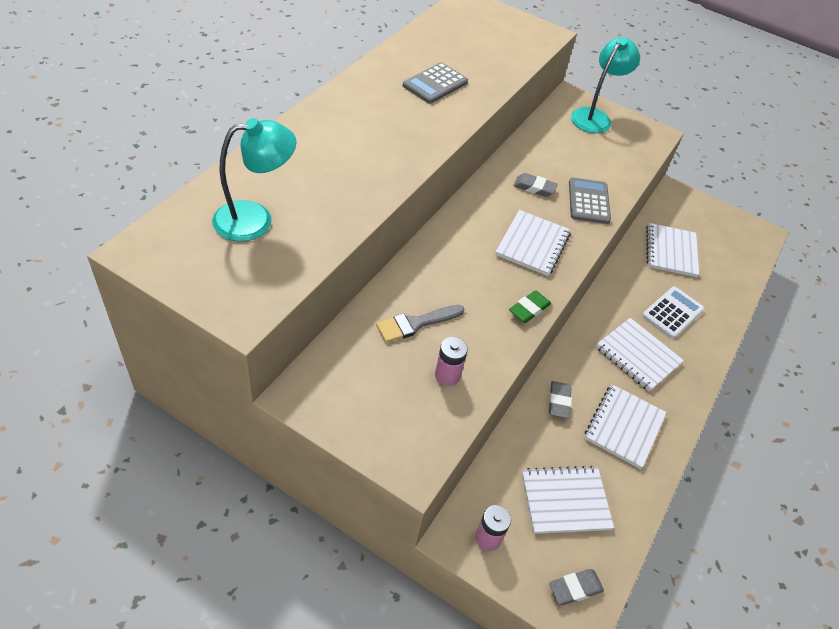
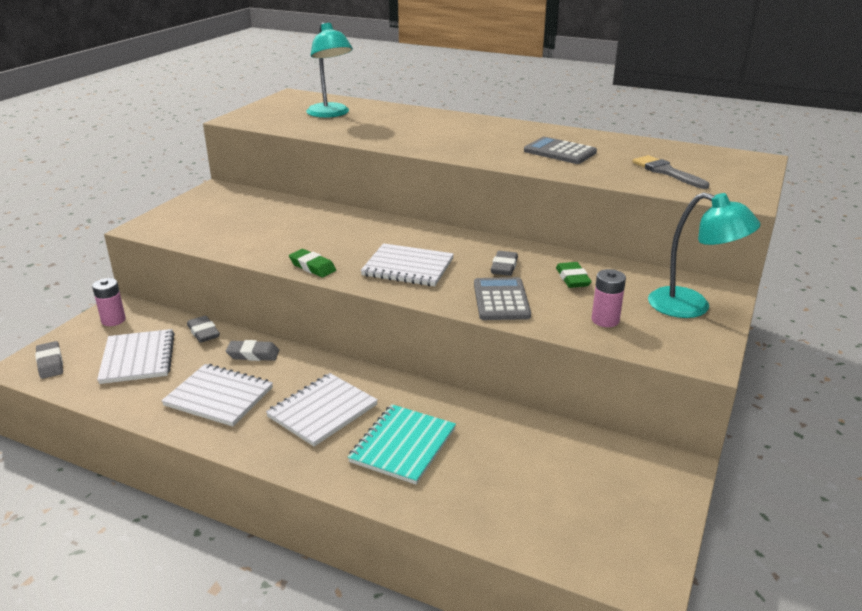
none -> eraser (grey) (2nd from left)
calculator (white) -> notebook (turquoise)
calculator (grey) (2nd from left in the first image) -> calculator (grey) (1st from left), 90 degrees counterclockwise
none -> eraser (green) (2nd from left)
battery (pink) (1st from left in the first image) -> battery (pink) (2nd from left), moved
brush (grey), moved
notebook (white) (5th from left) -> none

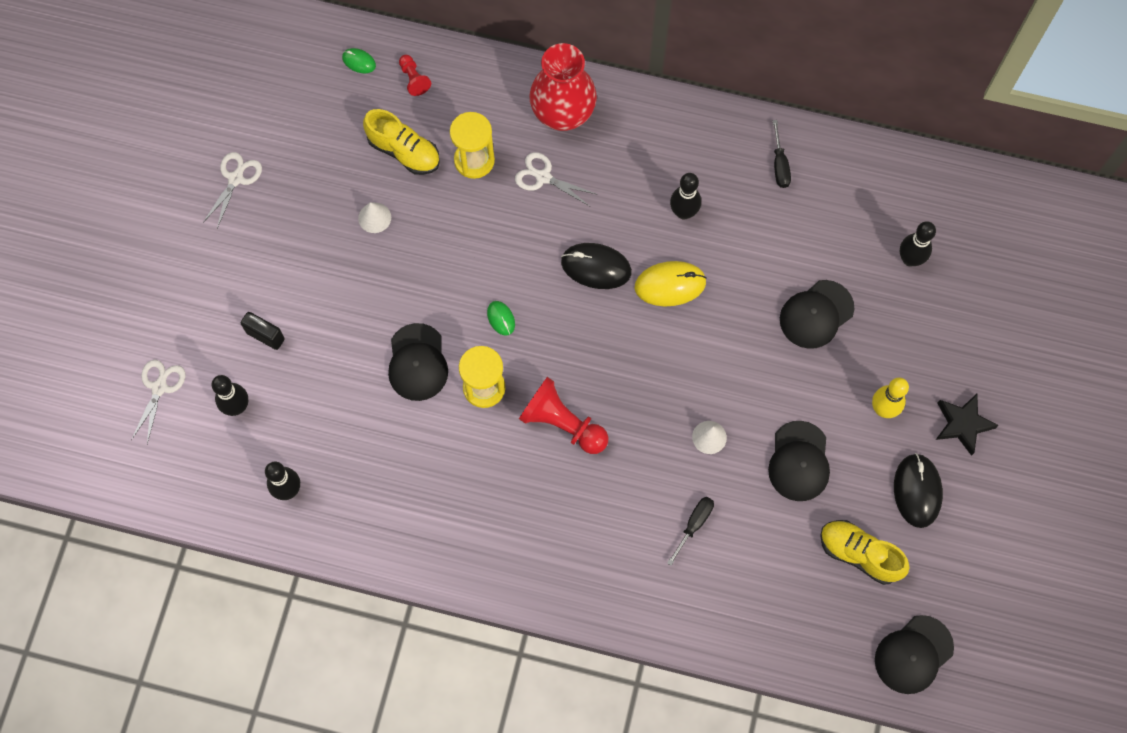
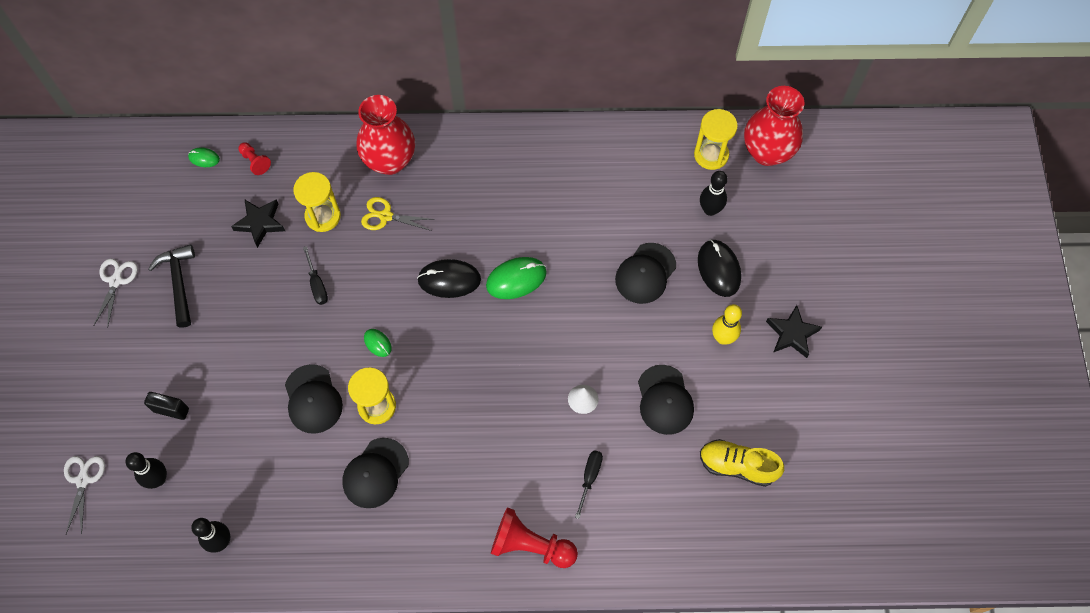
none -> hammer (black)
shoe (yellow) (1st from left) -> star (black) (1st from left)
screwdriver (black) (2nd from left in the first image) -> screwdriver (black) (1st from left), moved
cap (black) (4th from left in the first image) -> cap (black) (2nd from left), moved
scissors (white) (3rd from left) -> scissors (yellow)
mouse (yellow) -> mouse (green) (3rd from left)
pawn (red) (2nd from left), moved
none -> hourglass (yellow) (3rd from left)
mouse (black) (2nd from left), moved
none -> vase (red) (2nd from left)
cone (white) (1st from left) -> none
bowling pin (black) (3rd from left) -> none

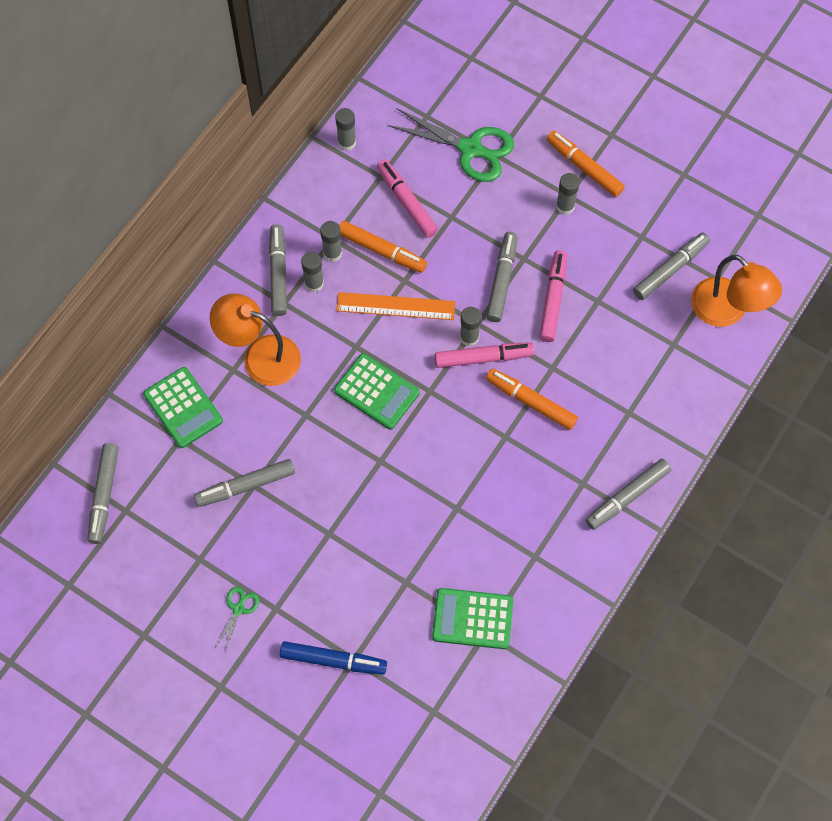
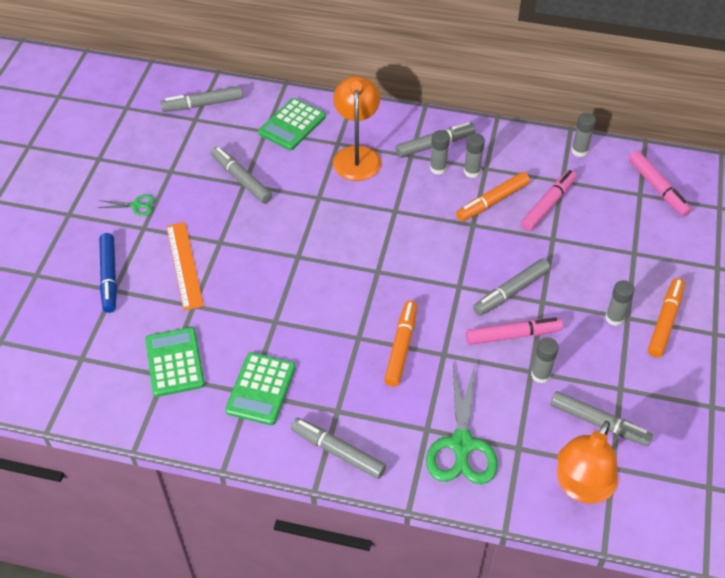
ruler (orange), moved
calculator (green) (2nd from left), moved
scissors (green) (2nd from left), moved
marker (orange) (1st from left in the first image) -> marker (orange) (2nd from left), 45 degrees clockwise
marker (grey) (4th from left in the first image) -> marker (grey) (5th from left), 150 degrees clockwise
glue stick (grey) (4th from left in the first image) -> glue stick (grey) (3rd from left), moved
marker (pink) (2nd from left in the first image) -> marker (pink) (3rd from left), moved

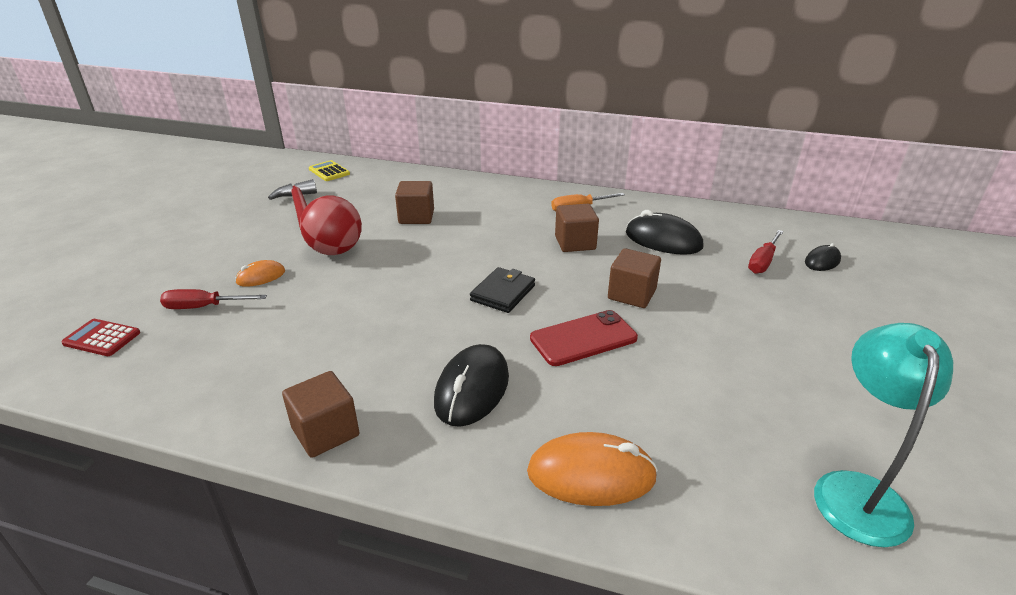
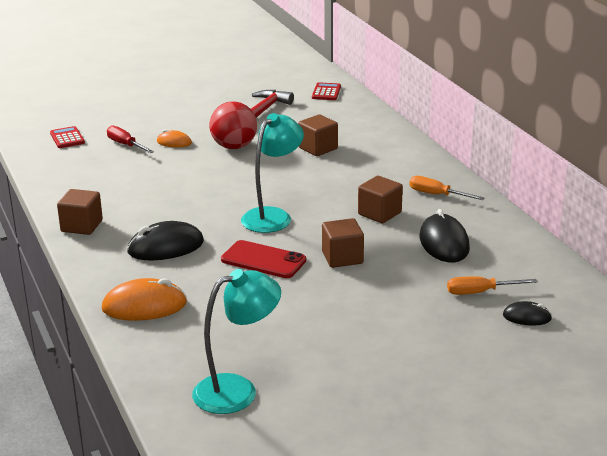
mouse (orange) (2nd from left in the first image) -> mouse (orange) (1st from left), 60 degrees counterclockwise
wallet (black) -> lamp (turquoise) (2nd from left)
calculator (yellow) -> calculator (red) (2nd from left)
screwdriver (red) (2nd from left) -> screwdriver (orange) (2nd from left)

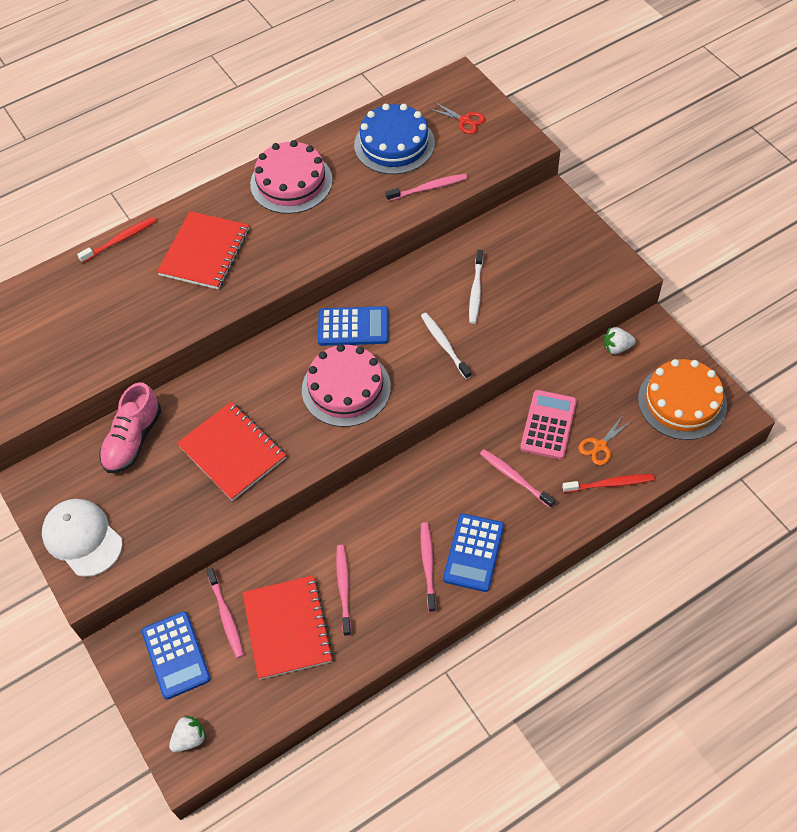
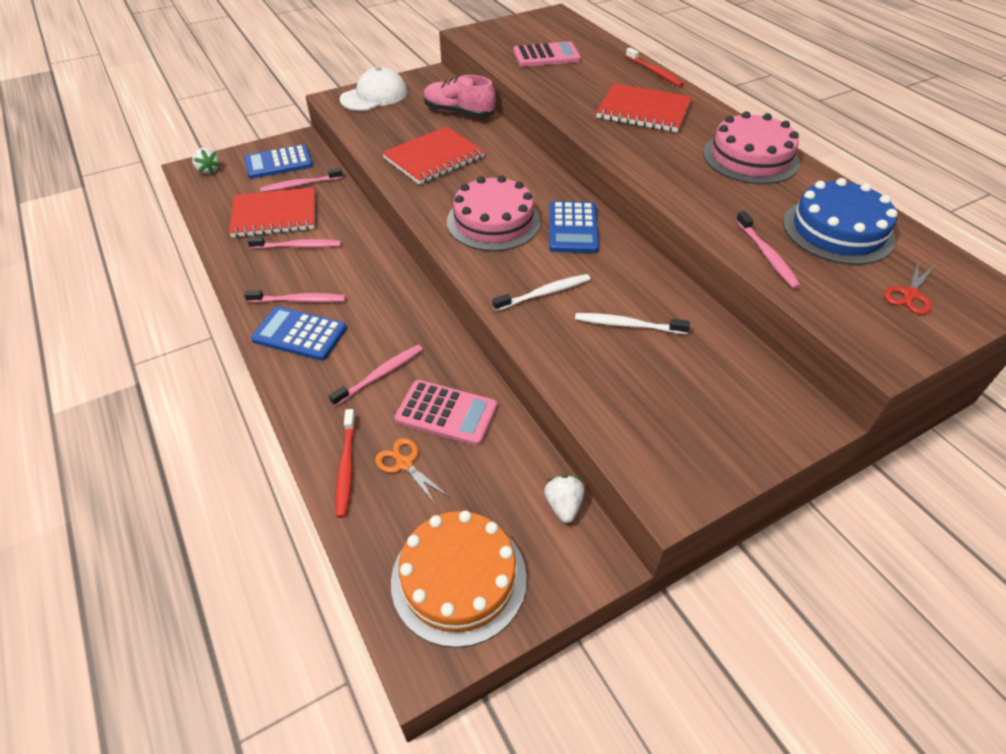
none -> calculator (pink) (2nd from left)

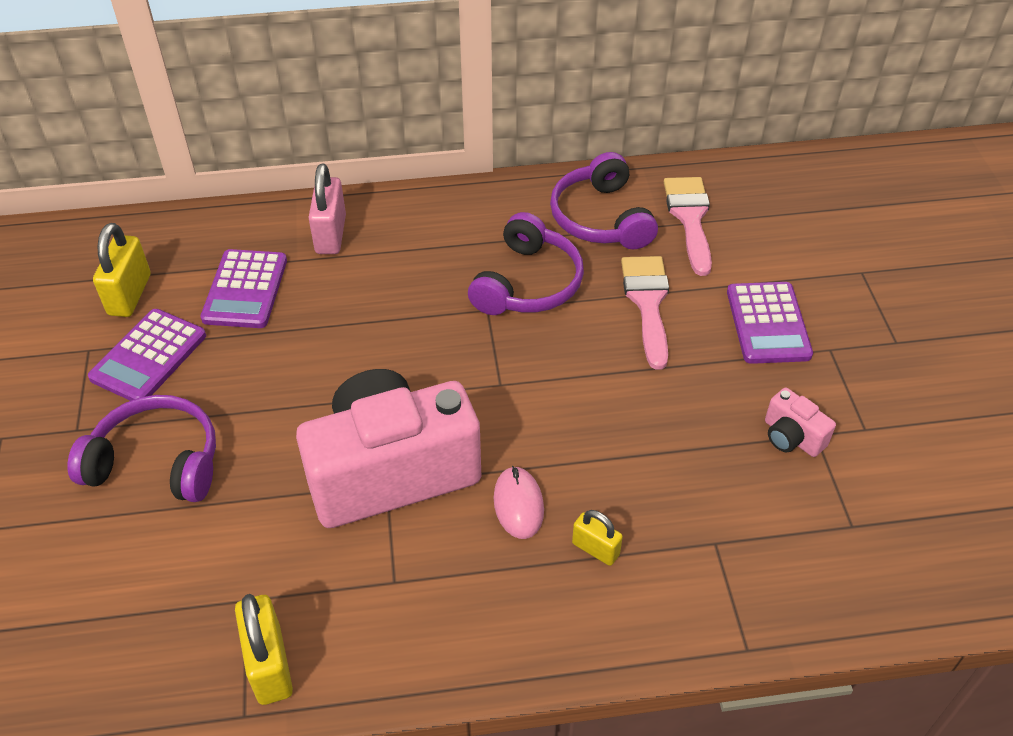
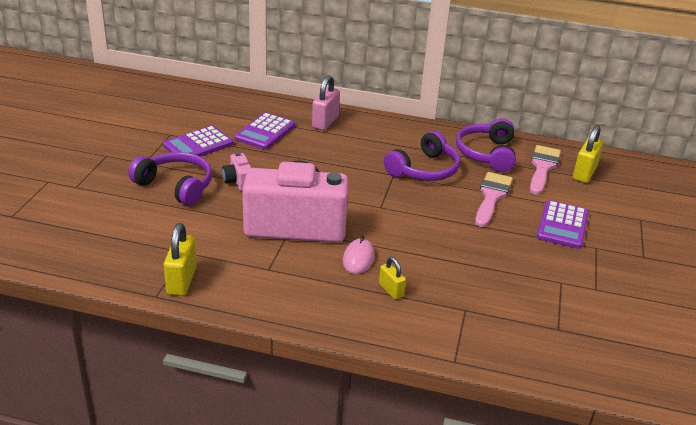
camera (pink) (2nd from left in the first image) -> camera (pink) (1st from left), moved
padlock (yellow) (1st from left in the first image) -> padlock (yellow) (3rd from left), moved

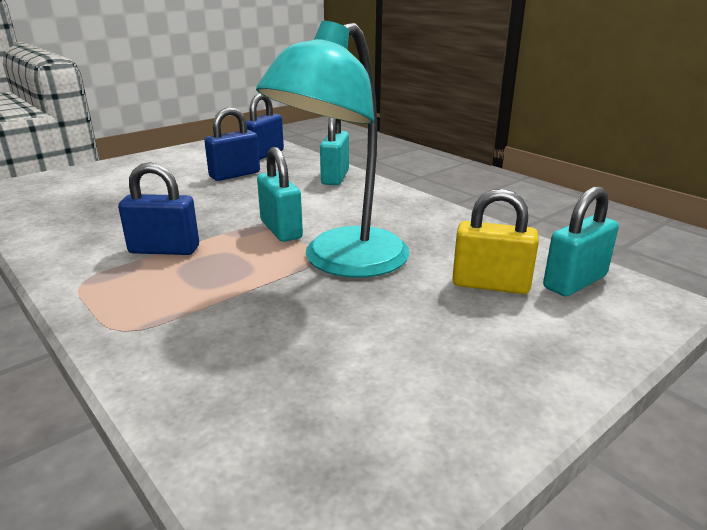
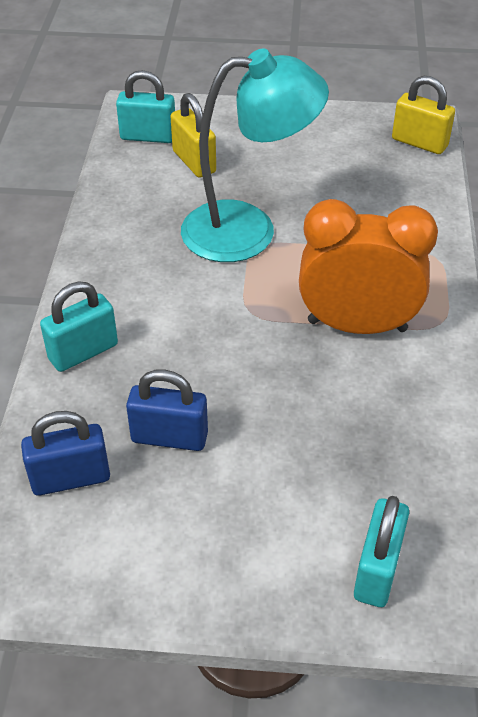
padlock (blue) (1st from left) -> clock (orange)
padlock (turquoise) (1st from left in the first image) -> padlock (turquoise) (3rd from left), moved
none -> padlock (yellow) (2nd from left)

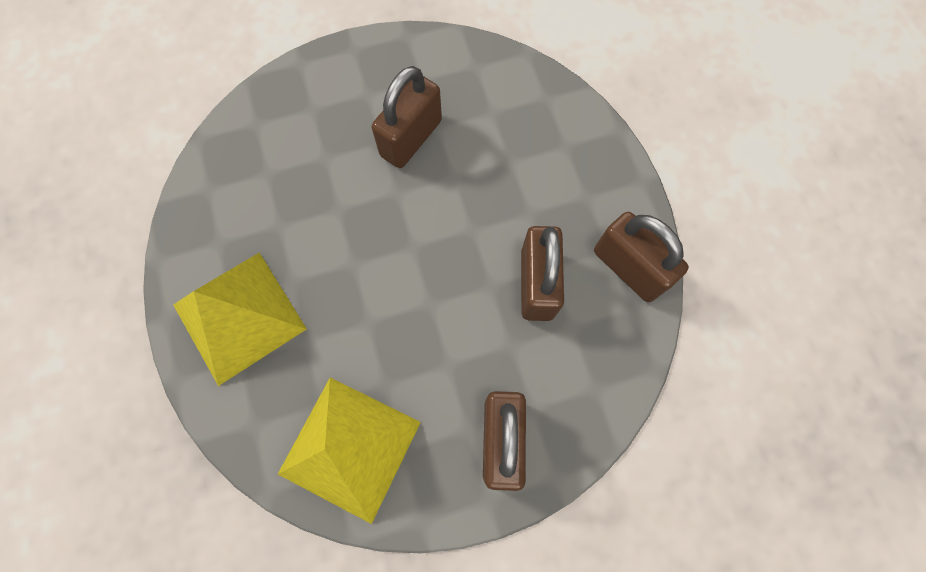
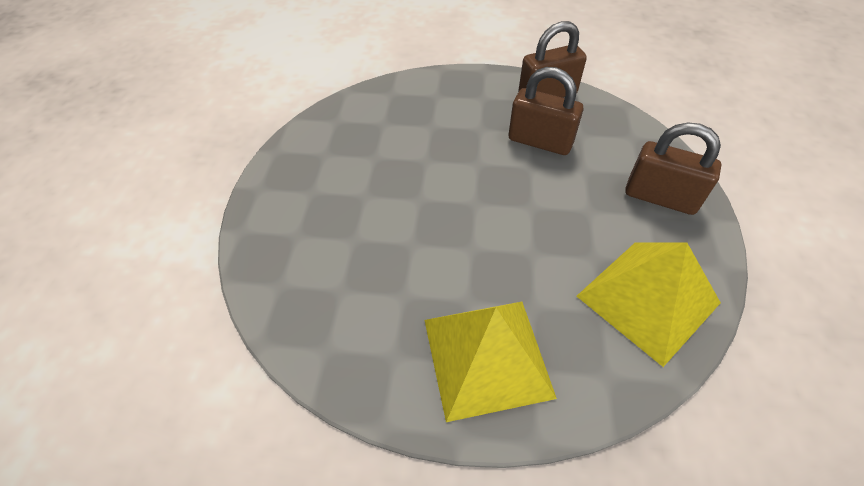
padlock (brown) (1st from left) -> none

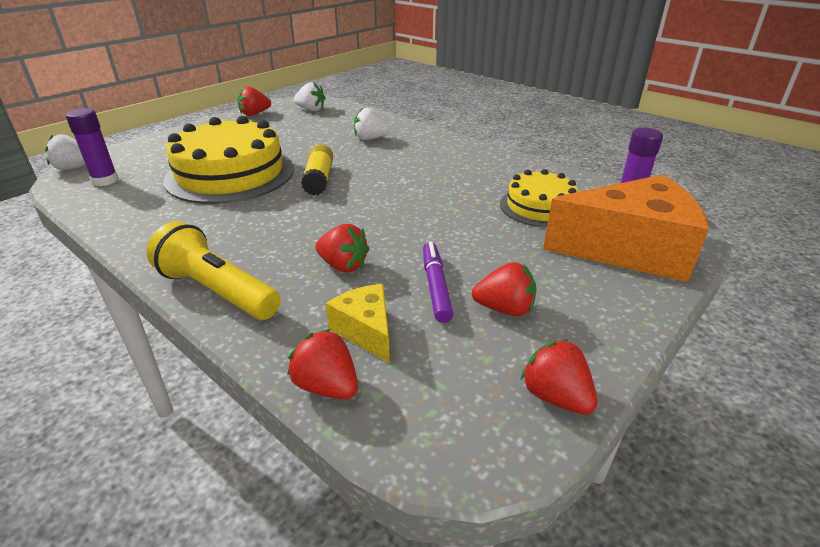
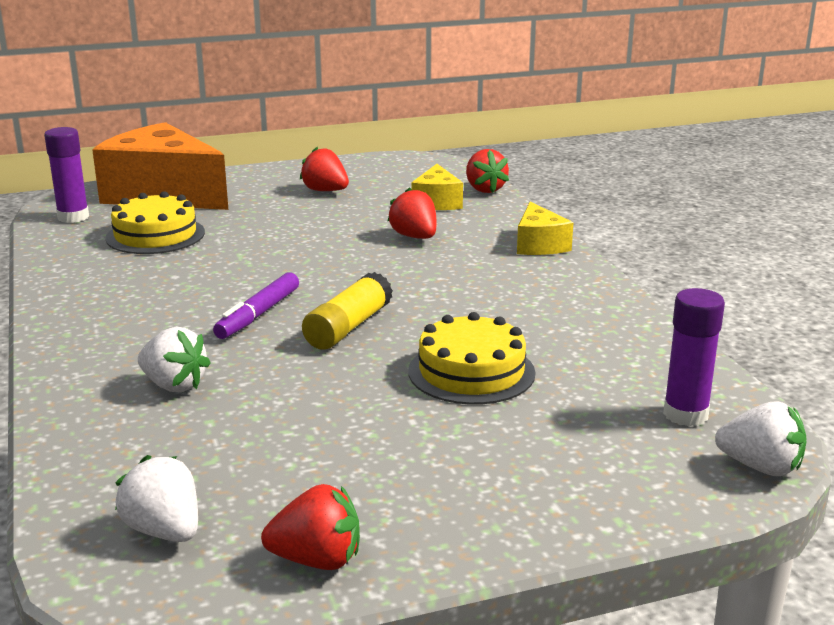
marker (purple), moved
cake (yellow) (1st from left in the first image) -> cake (yellow) (2nd from left), x0.57
flashlight (yellow) -> cheese (yellow) (2nd from left)
strawberry (red) (5th from left) -> none

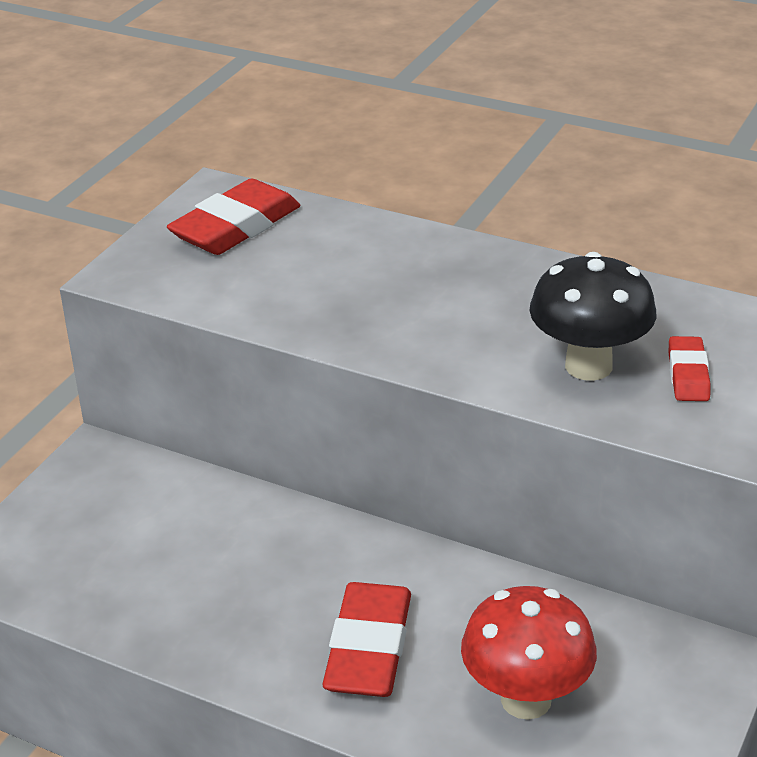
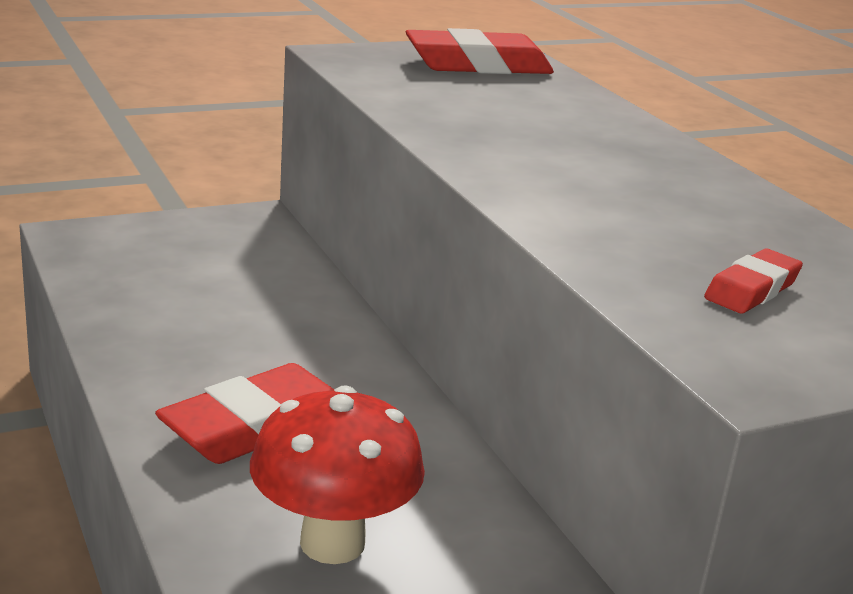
mushroom (black) -> none

